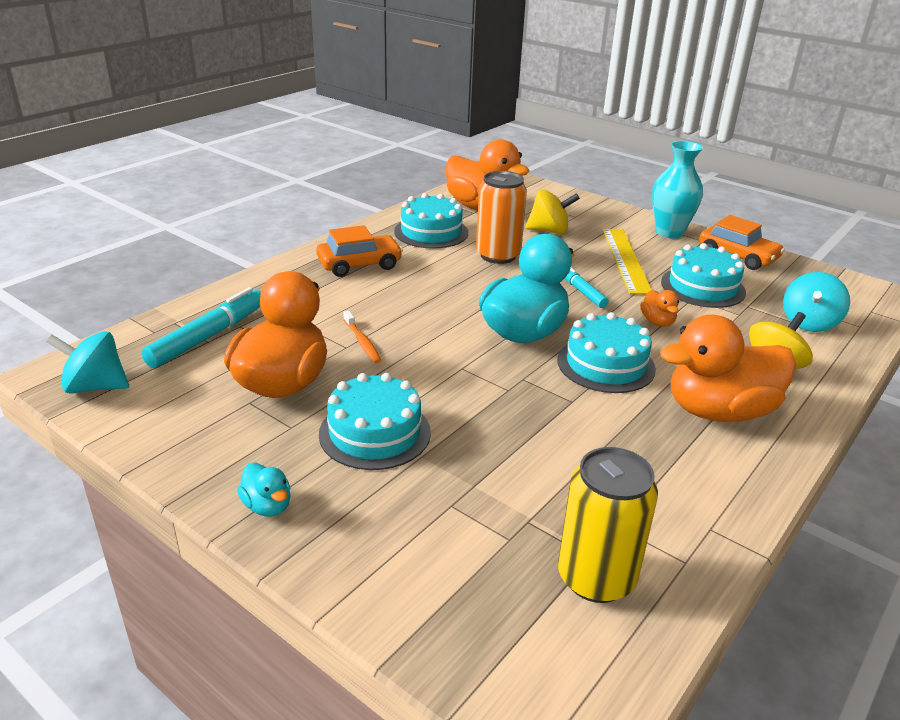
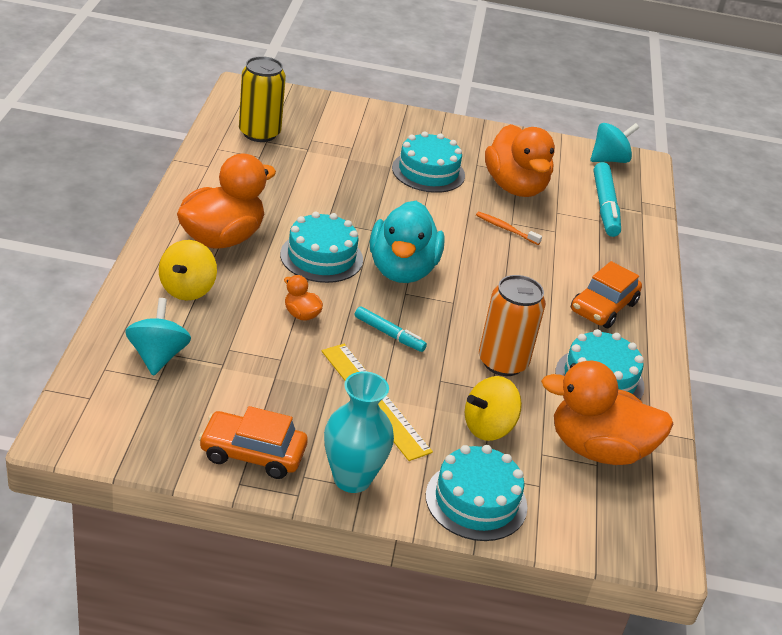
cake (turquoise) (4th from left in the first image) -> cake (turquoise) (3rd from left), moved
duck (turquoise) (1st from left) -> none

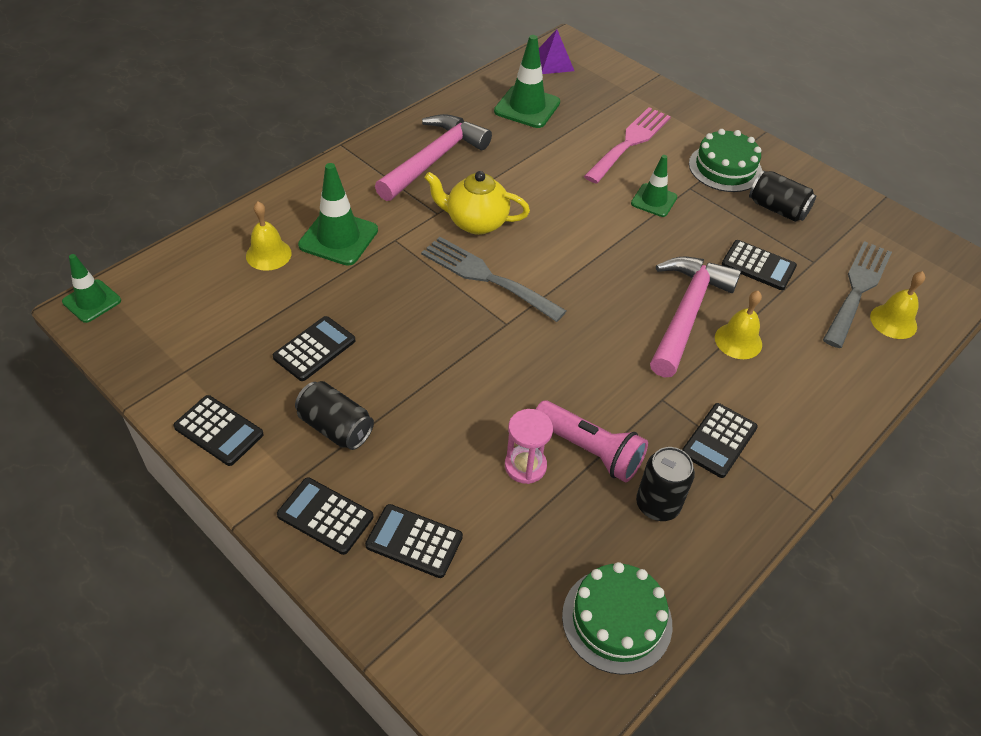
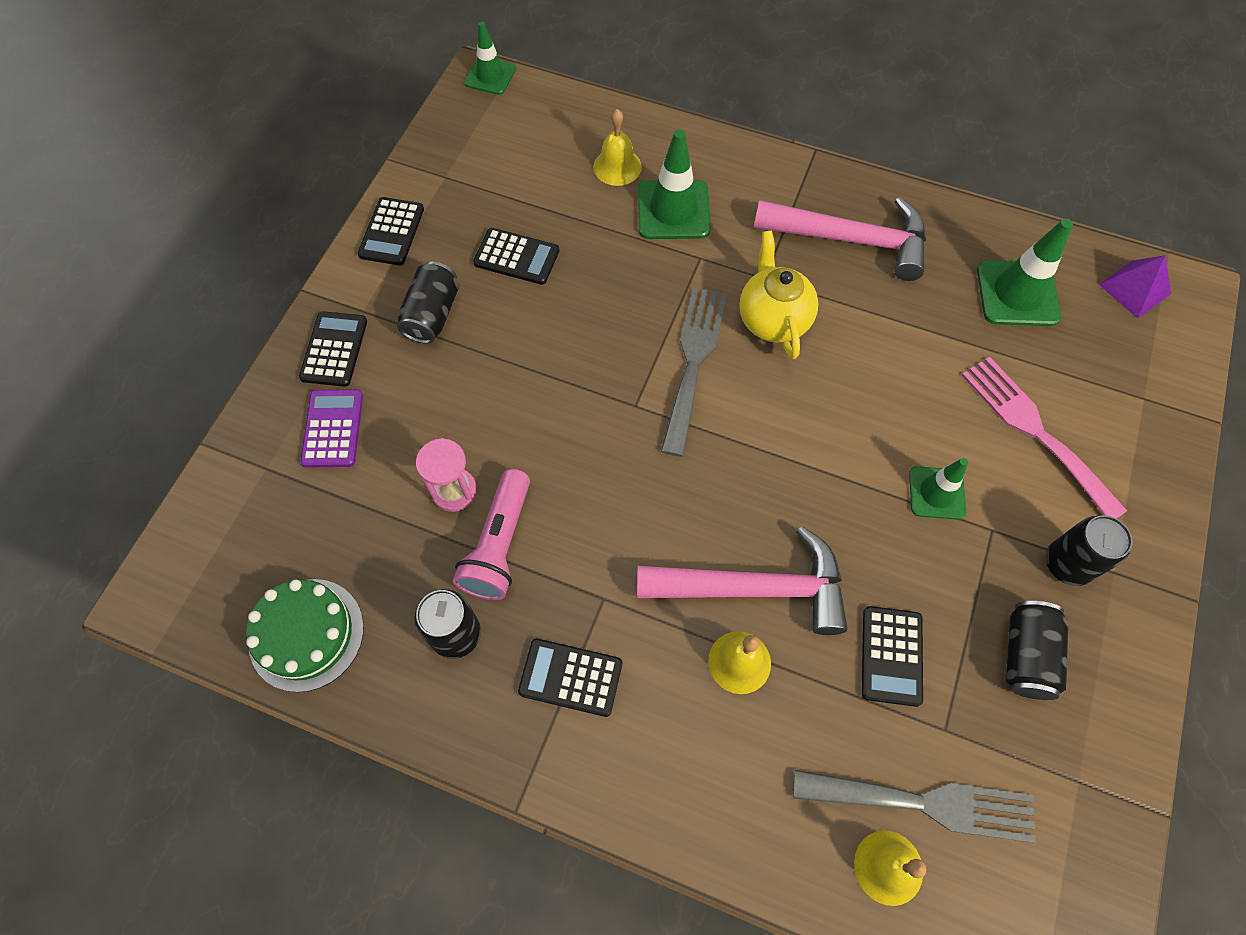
calculator (black) (4th from left) -> calculator (purple)
fork (pink), 135 degrees counterclockwise
cake (green) (2nd from left) -> can (black) (4th from left)

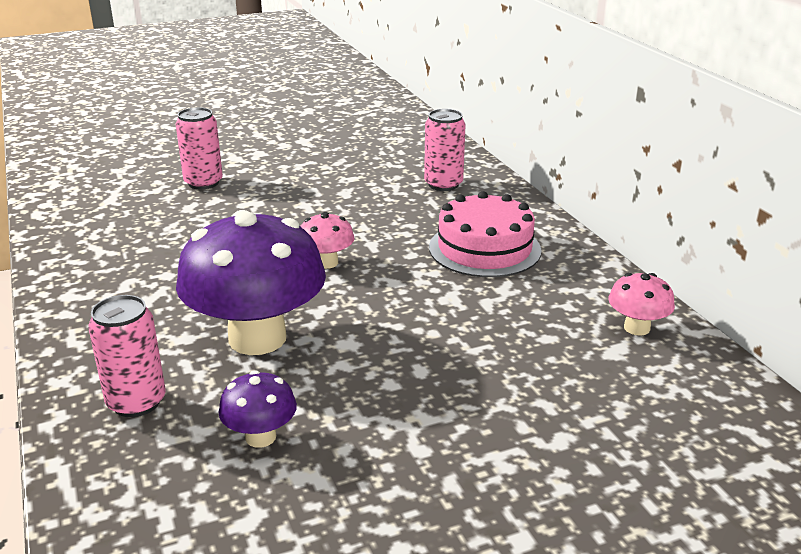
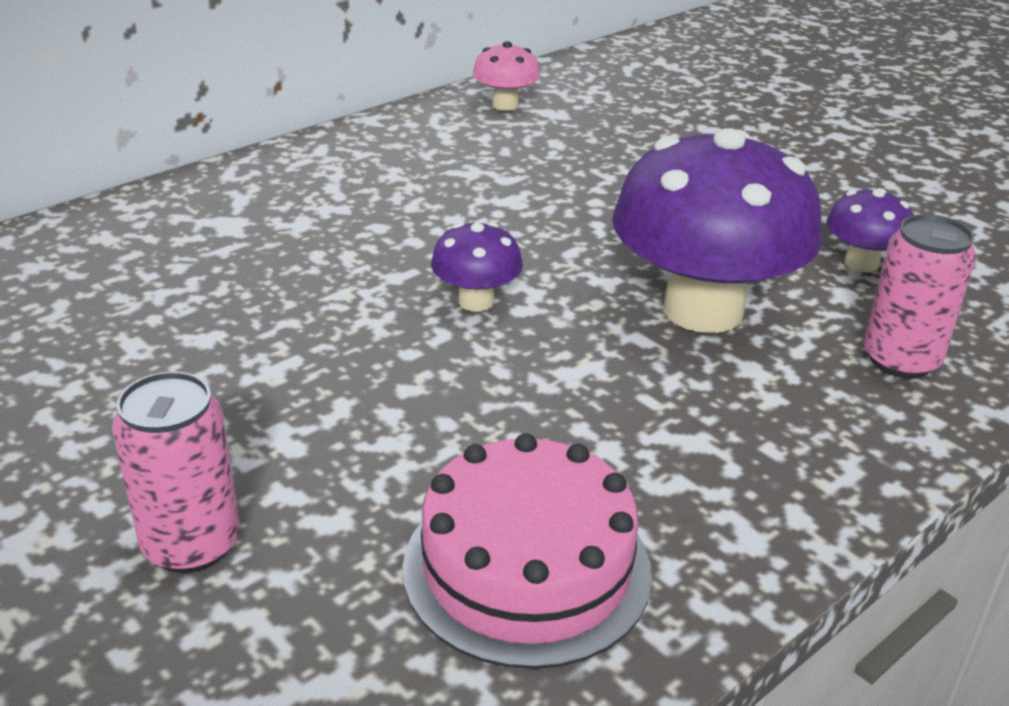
cake (pink), moved
mushroom (pink) (1st from left) -> mushroom (purple) (1st from left)
can (pink) (3rd from left) -> none

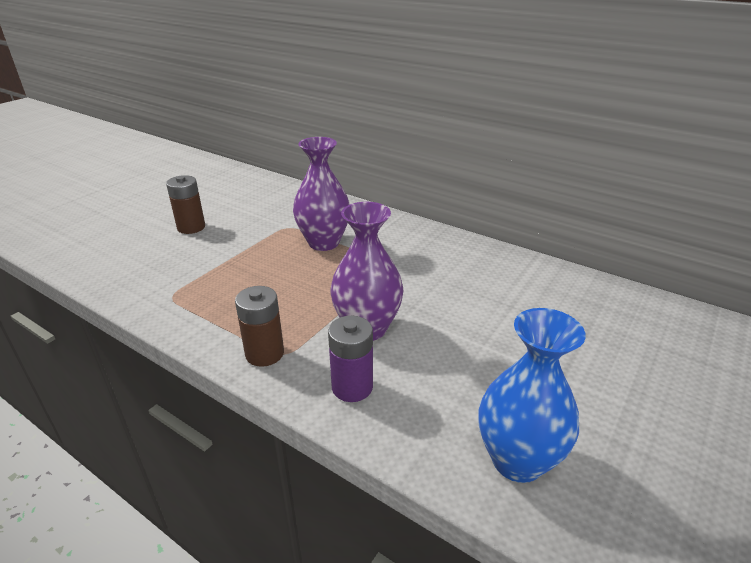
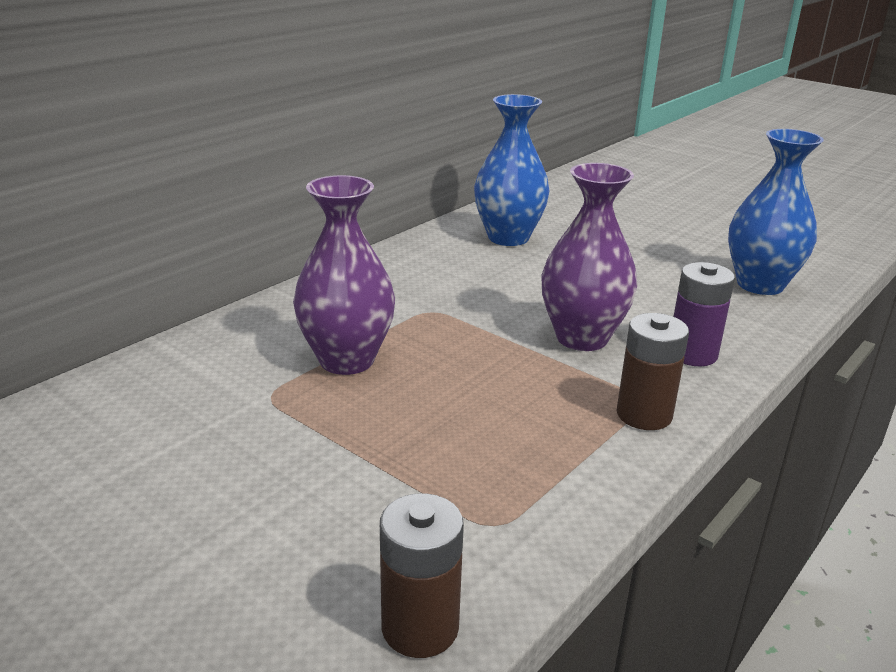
battery (brown) (1st from left), moved
none -> vase (blue) (1st from left)

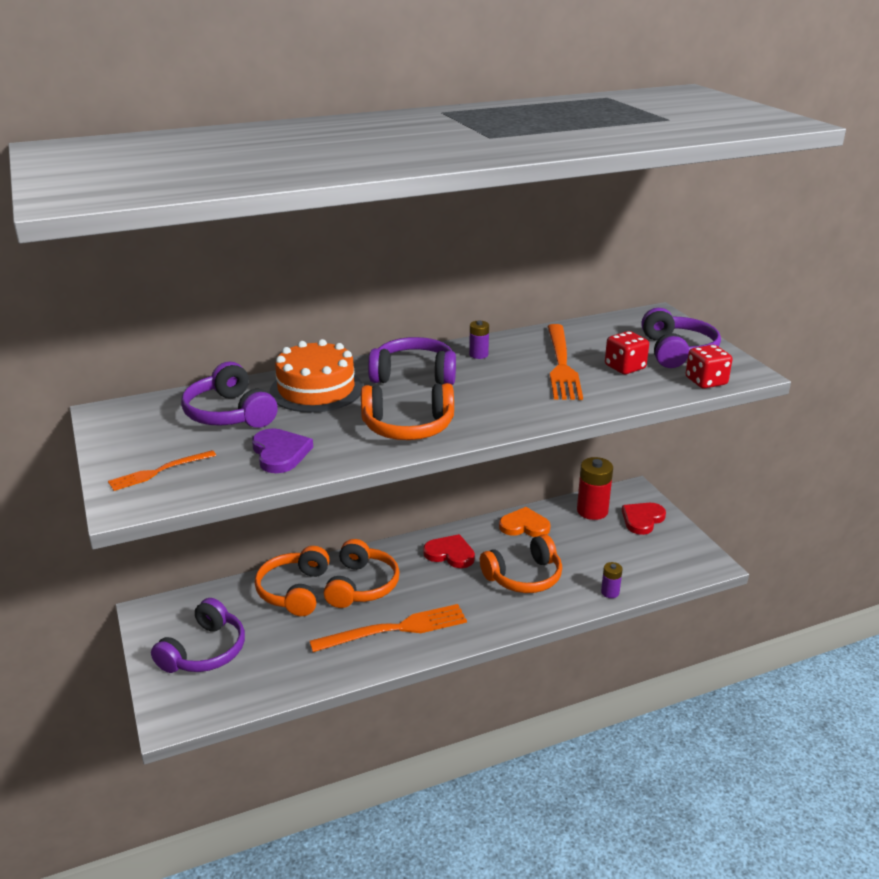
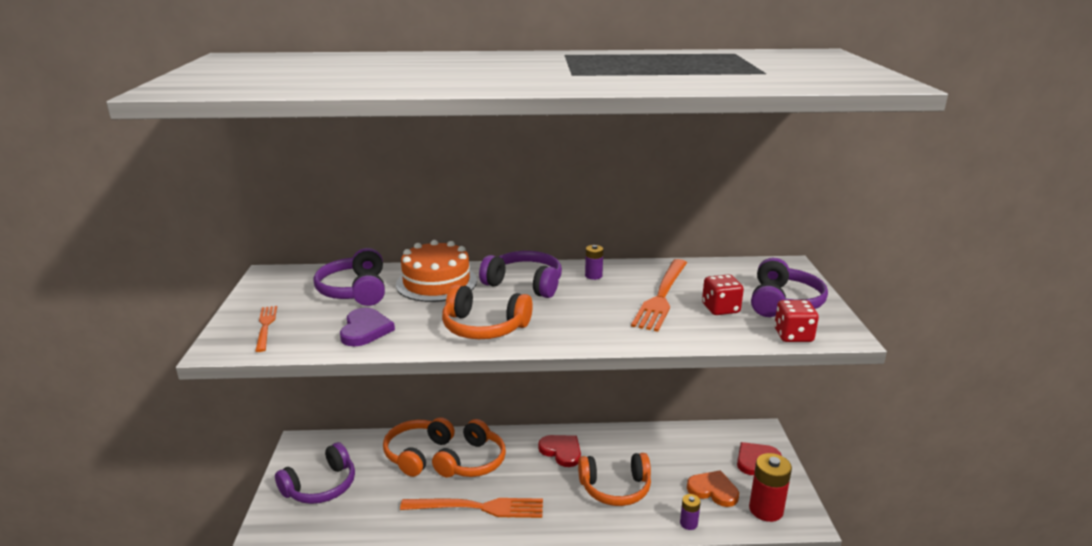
fork (orange) (1st from left), 90 degrees clockwise
heart (orange), moved
battery (red), moved

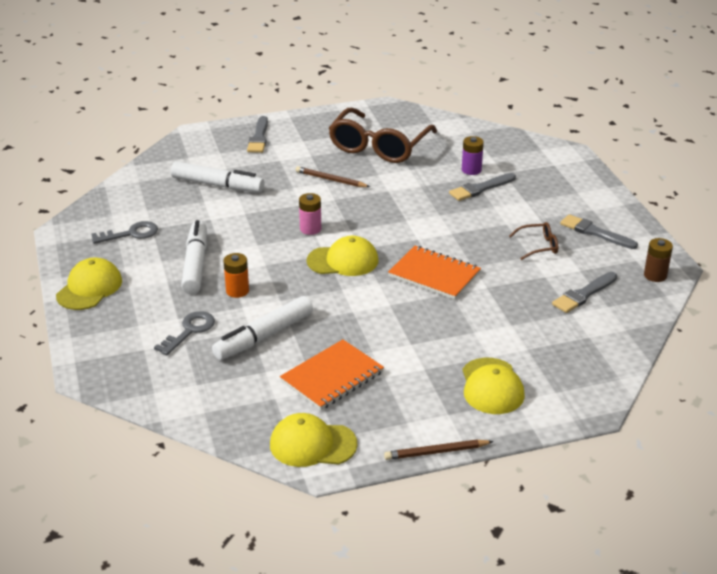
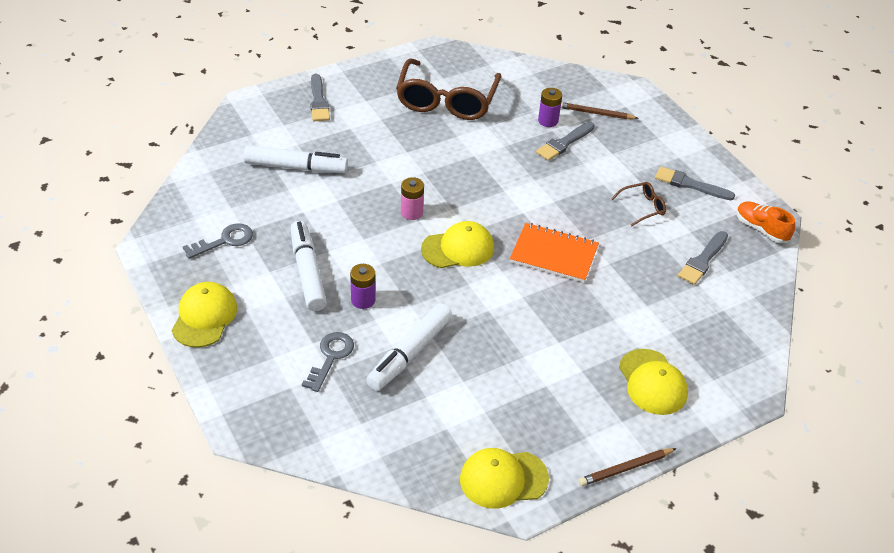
battery (orange) -> battery (purple) (1st from left)
pencil (brown) (1st from left), moved
battery (brown) -> shoe (orange)
notebook (orange) (1st from left) -> none

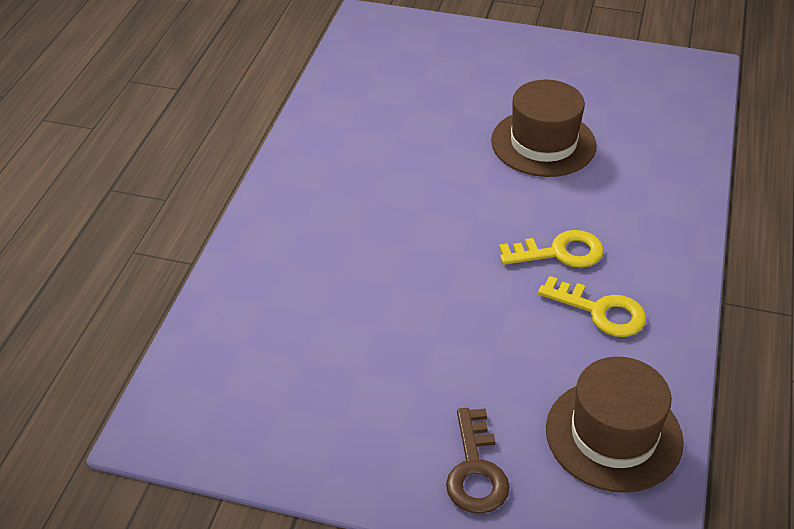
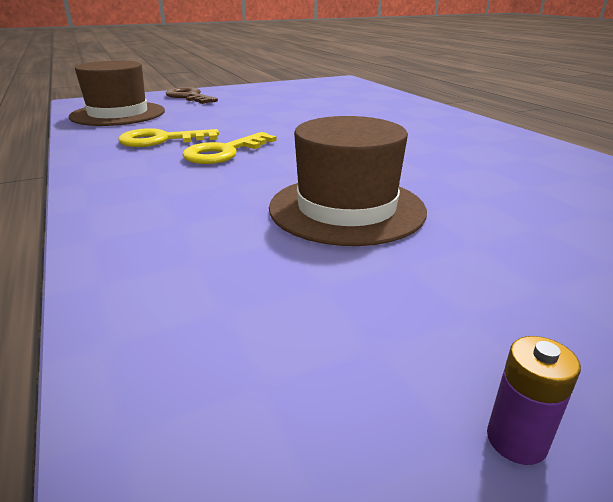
none -> battery (purple)

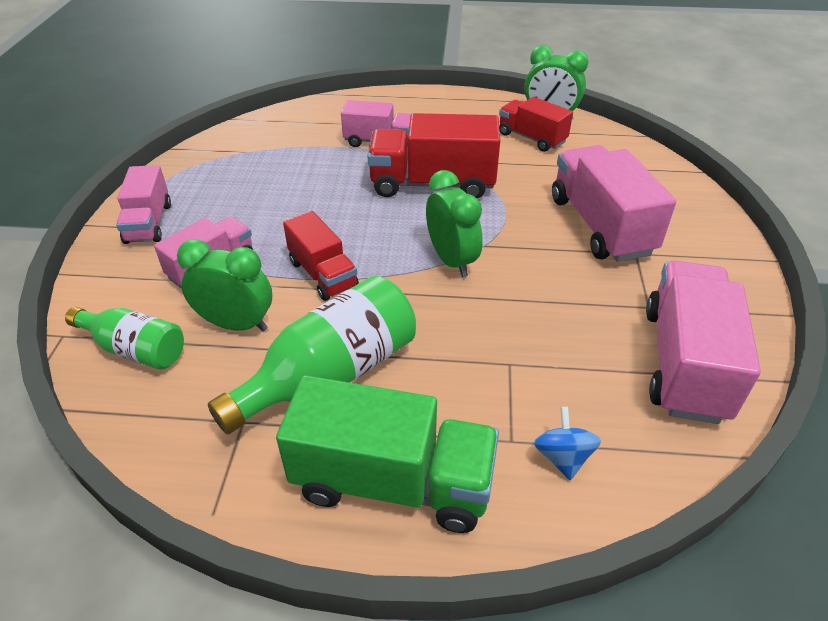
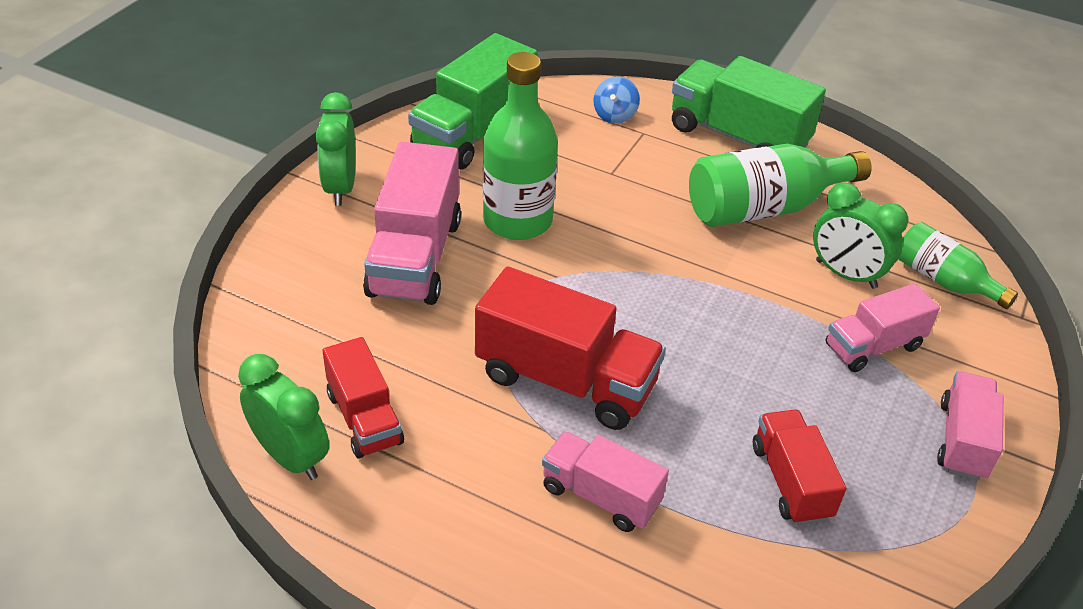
clock (green) (2nd from left), moved
truck (pink) (5th from left) -> truck (green) (1st from left)
none -> bottle (green) (1st from left)
truck (red) (1st from left in the first image) -> truck (red) (3rd from left), moved

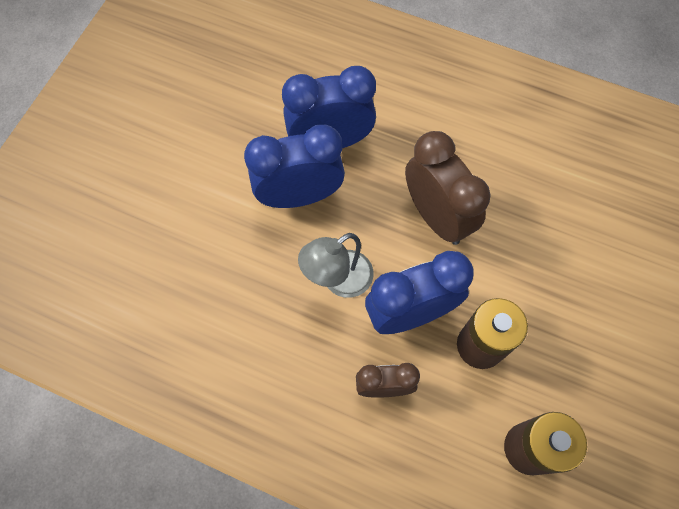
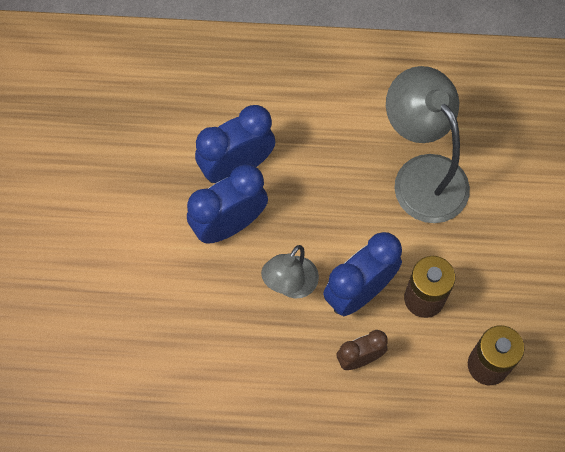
none -> lamp (grey) (2nd from left)
clock (brown) (2nd from left) -> none

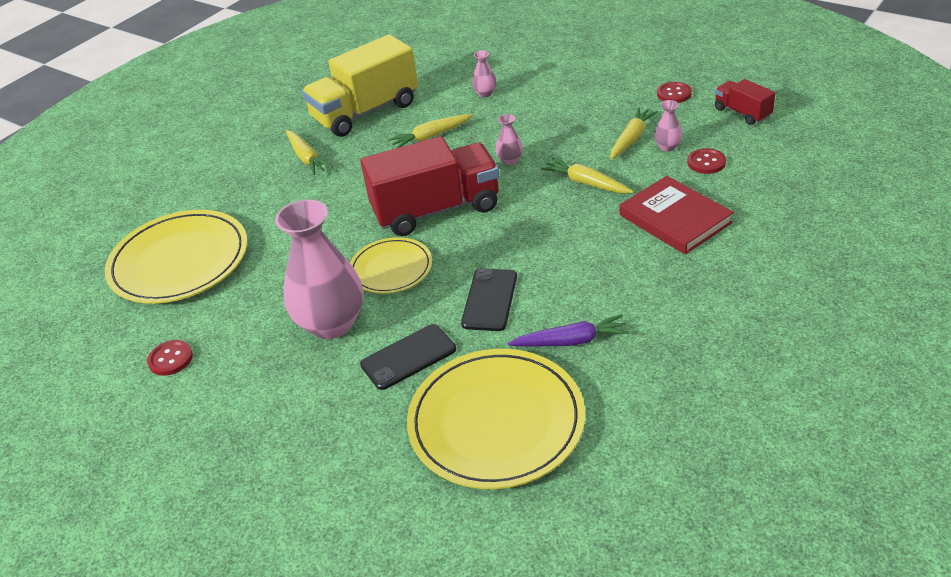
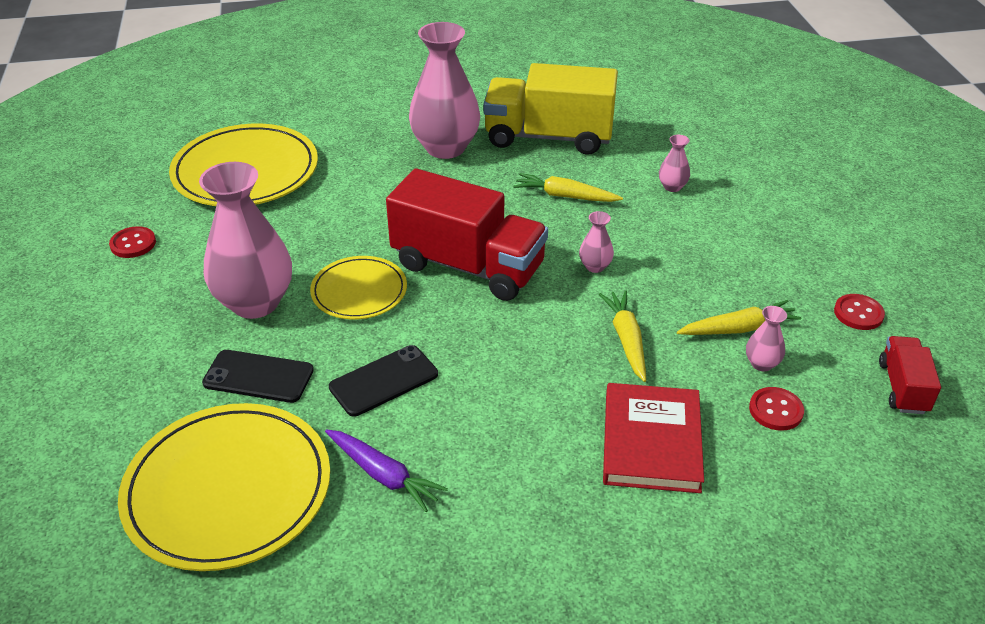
carrot (yellow) (1st from left) -> vase (pink) (2nd from left)

